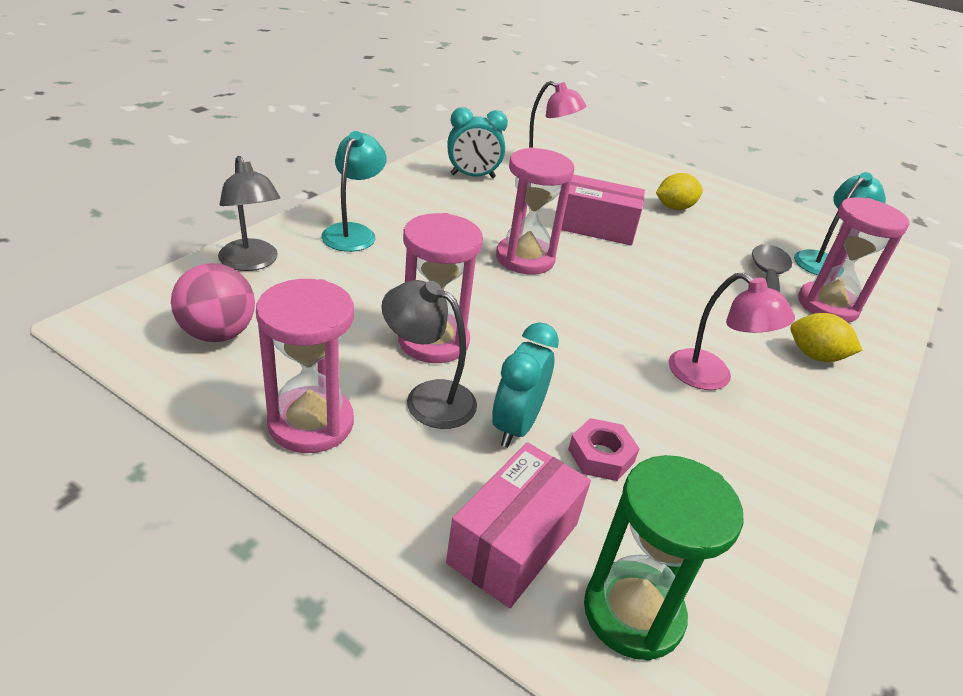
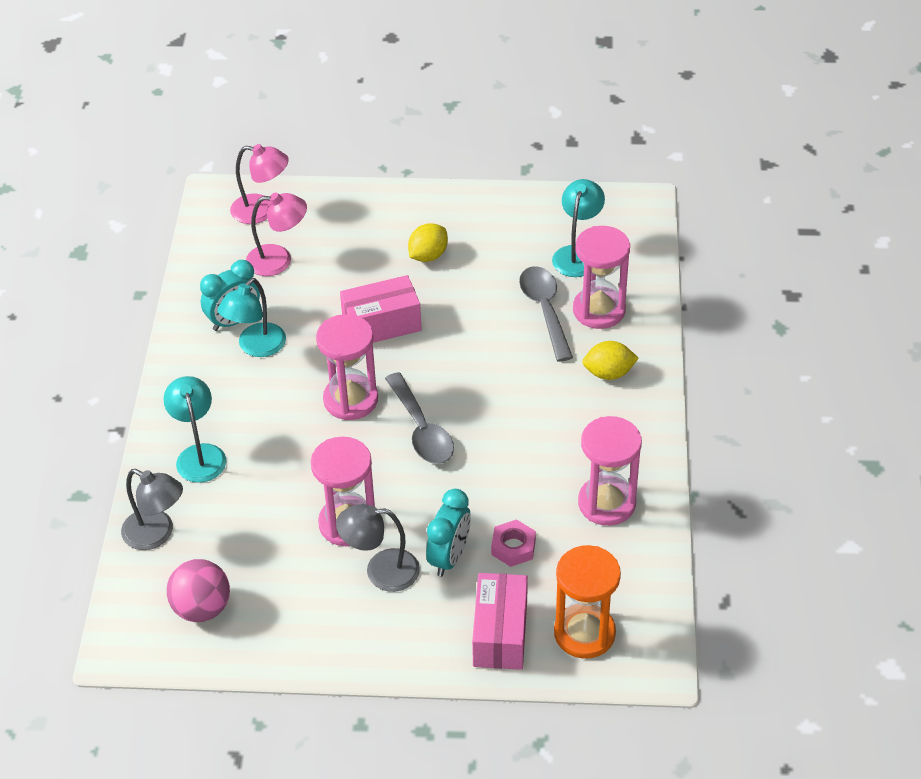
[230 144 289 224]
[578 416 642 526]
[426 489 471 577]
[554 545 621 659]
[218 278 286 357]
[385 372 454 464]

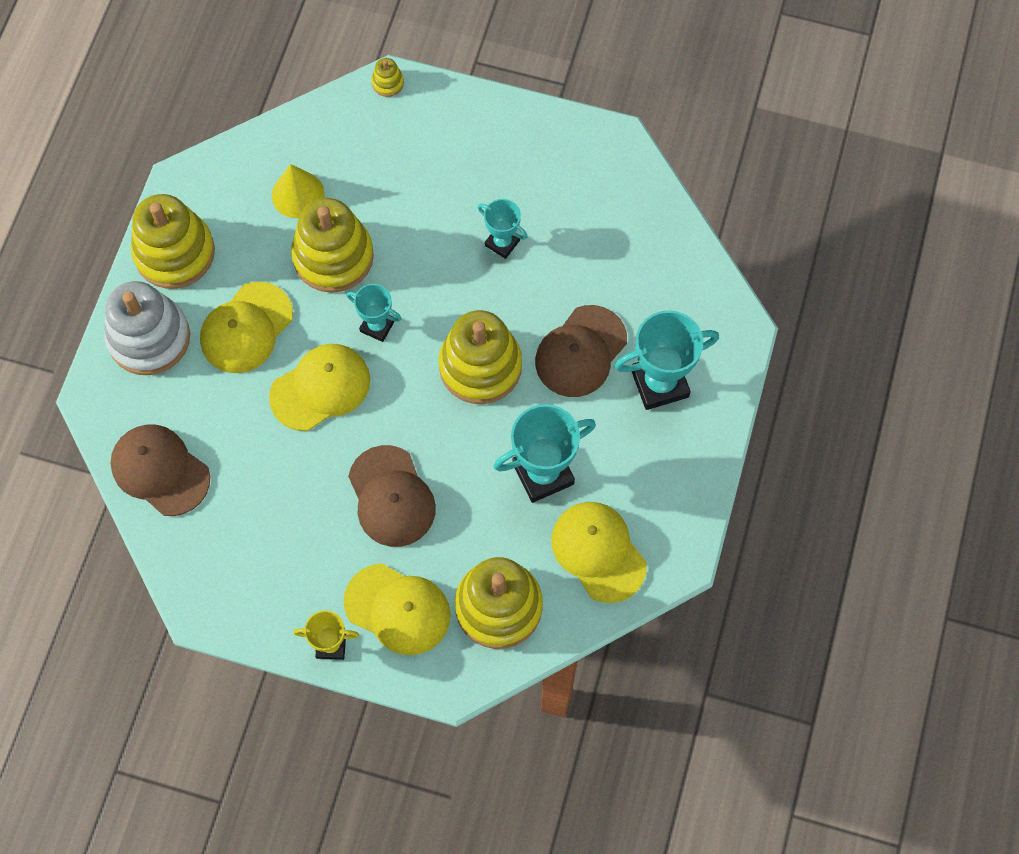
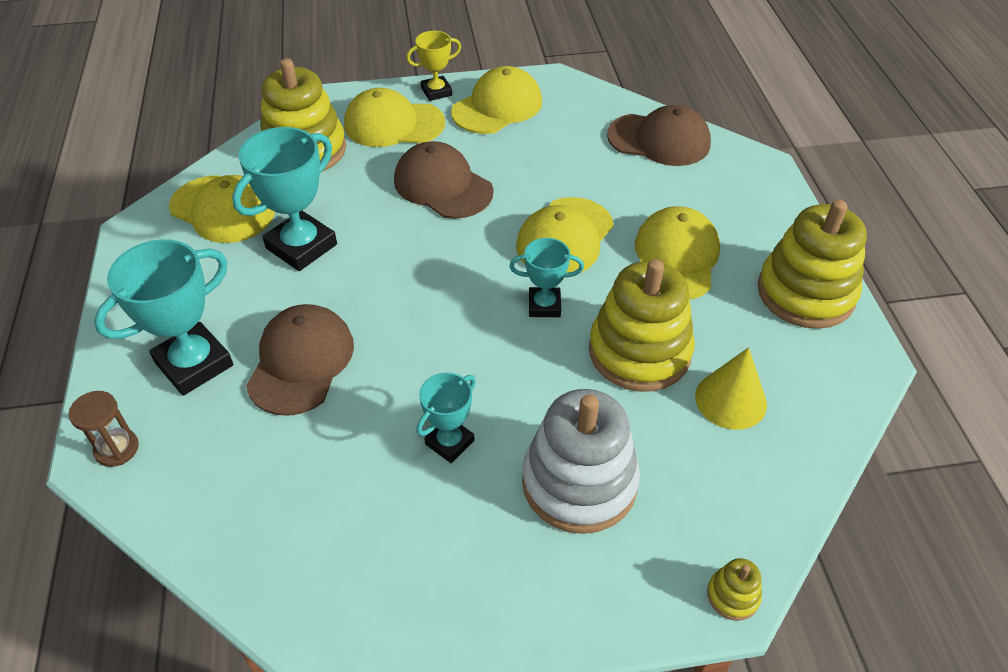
[416 372 476 463]
[522 389 640 534]
[439 310 522 404] (first image)
[451 66 542 134]
[69 391 139 467]

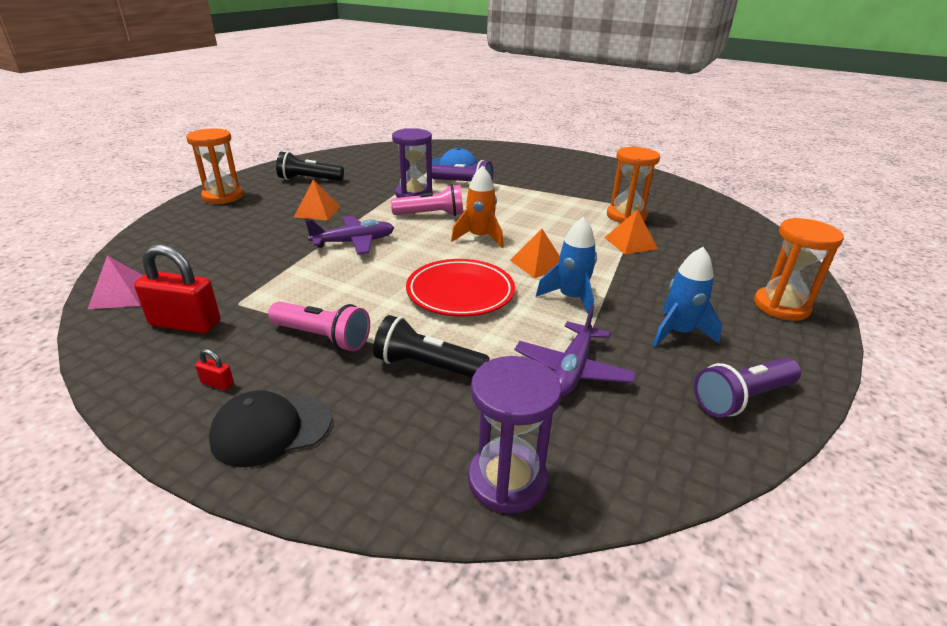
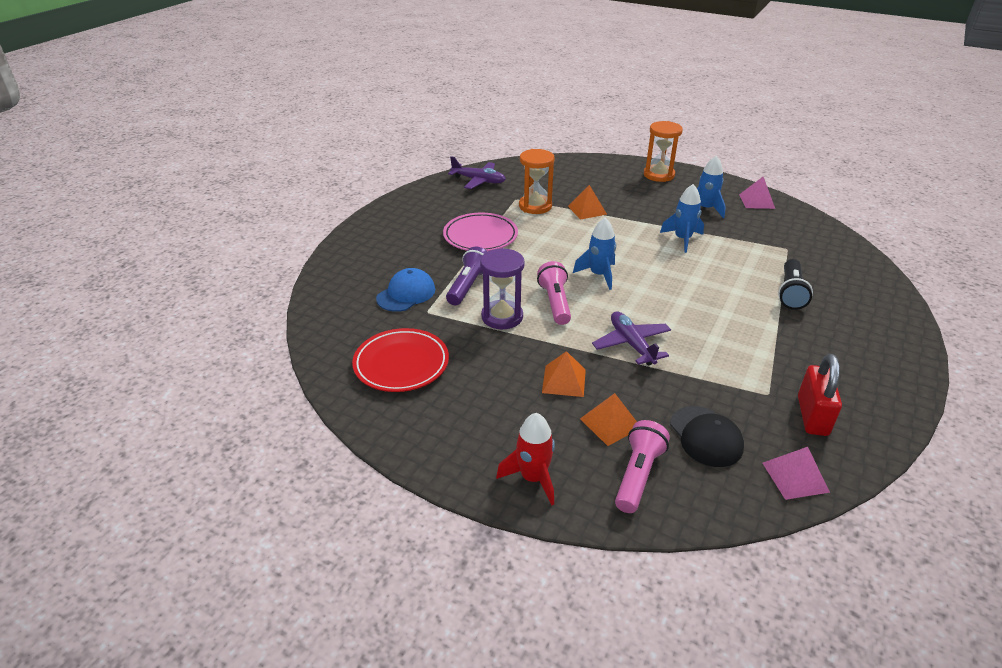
[496 413 555 506]
[276 151 344 181] (first image)
[573 217 616 290]
[580 393 637 446]
[352 328 449 392]
[615 420 670 513]
[448 156 506 189]
[195 349 234 391] (first image)
[468 356 562 513] (first image)
[739 177 775 209]
[670 406 744 467]
[443 212 518 251]

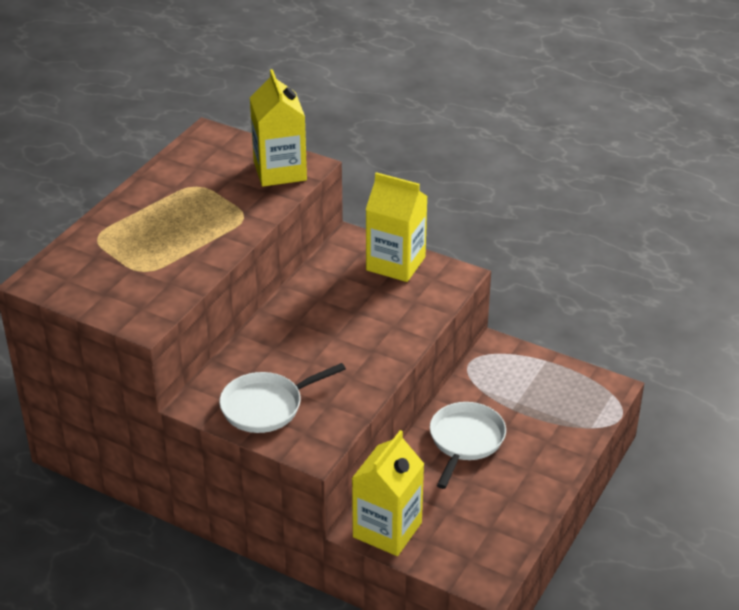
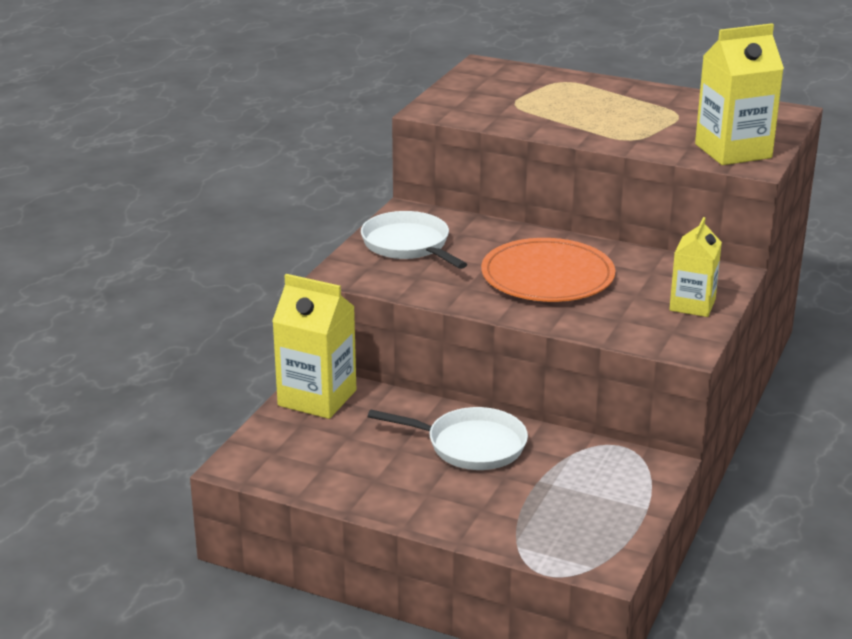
[669 217 722 317]
[481 238 615 302]

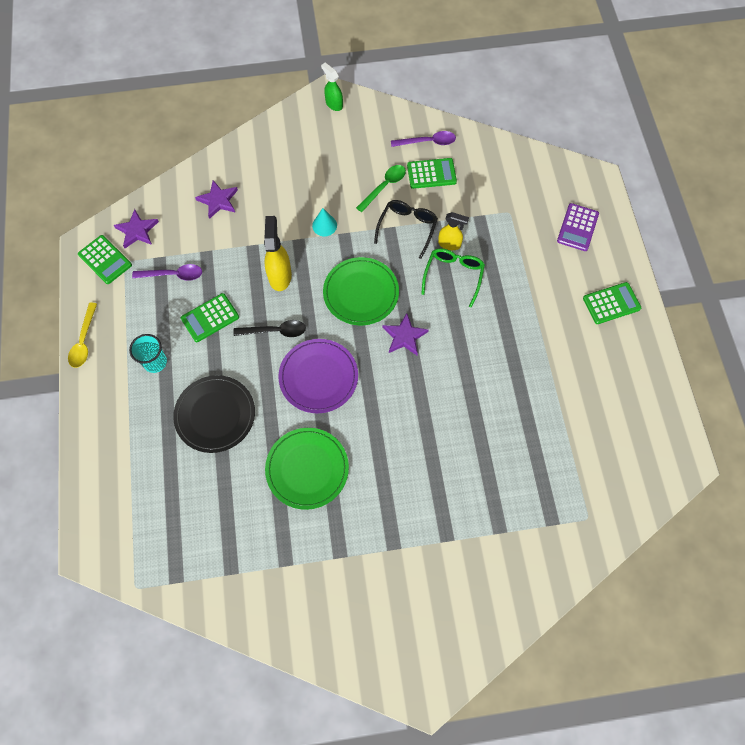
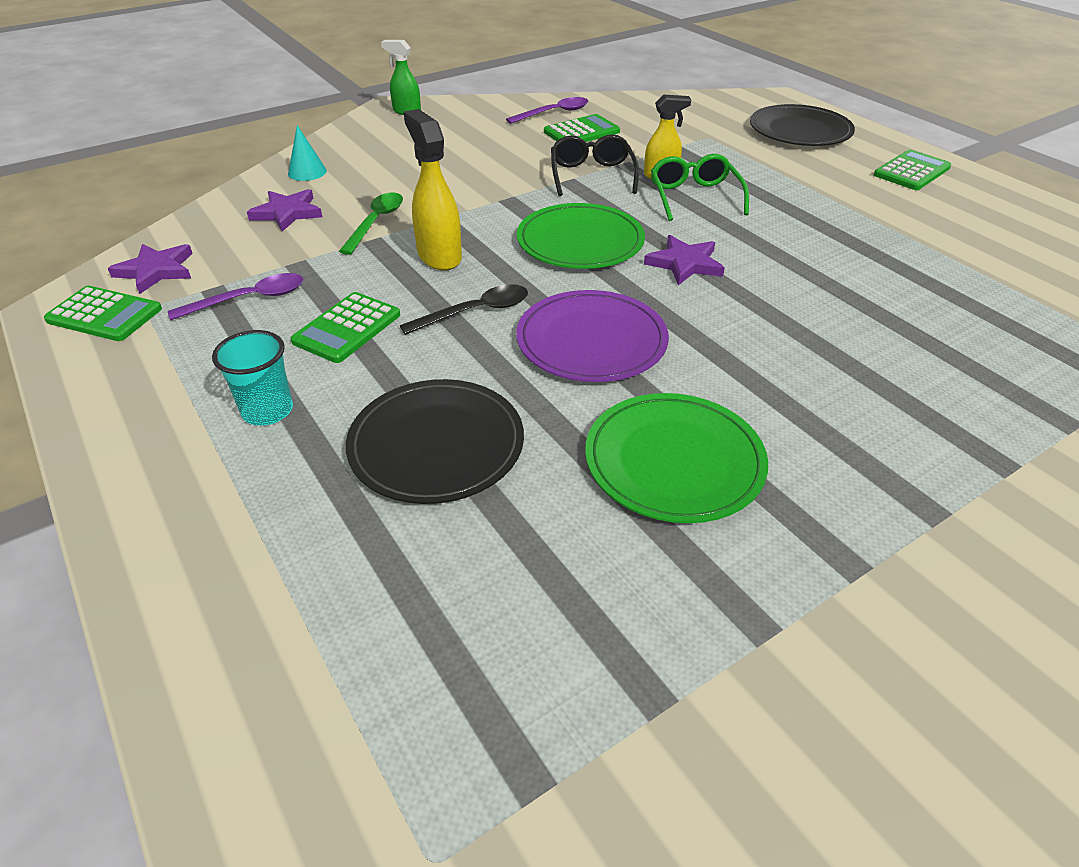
[339 193 403 255]
[750 104 855 146]
[288 125 327 181]
[68 303 97 368] (first image)

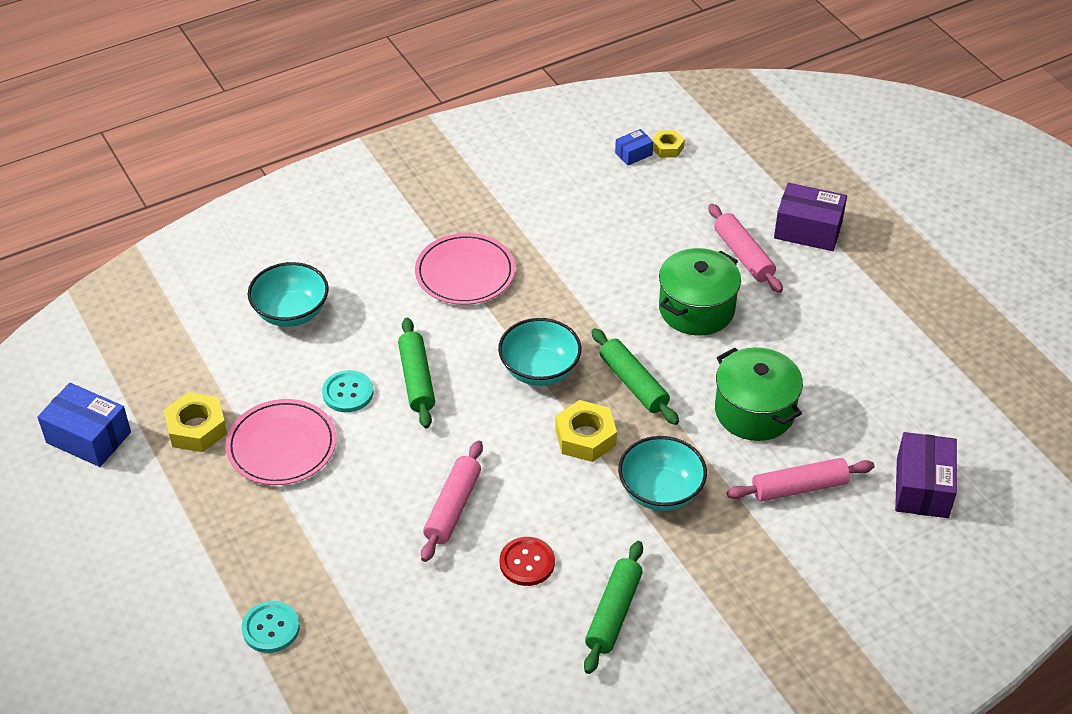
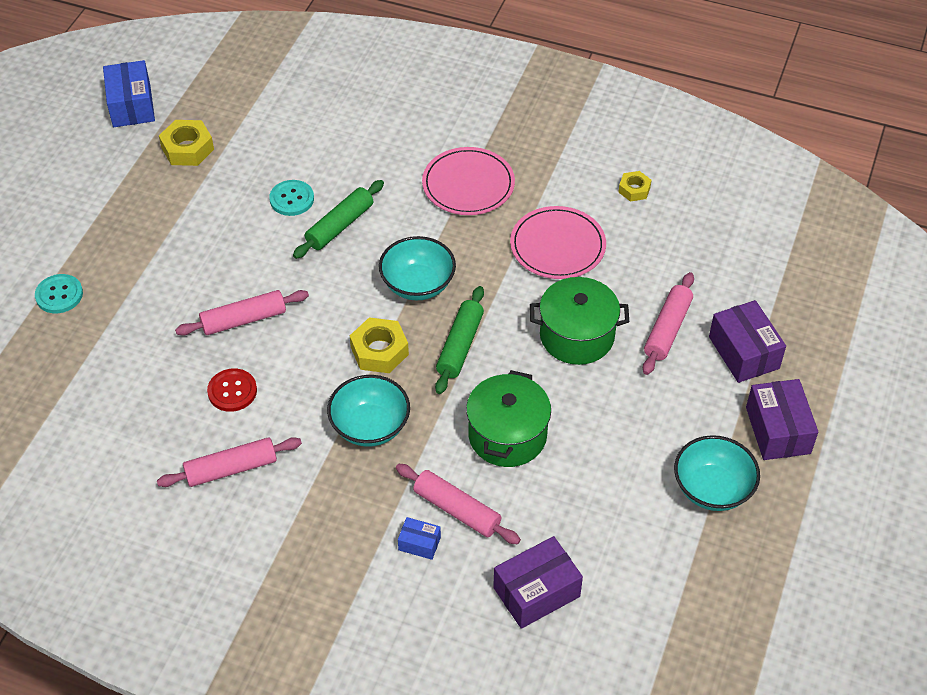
[398 517 441 560]
[619 171 652 202]
[674 435 760 511]
[510 206 606 279]
[157 437 302 487]
[746 379 818 460]

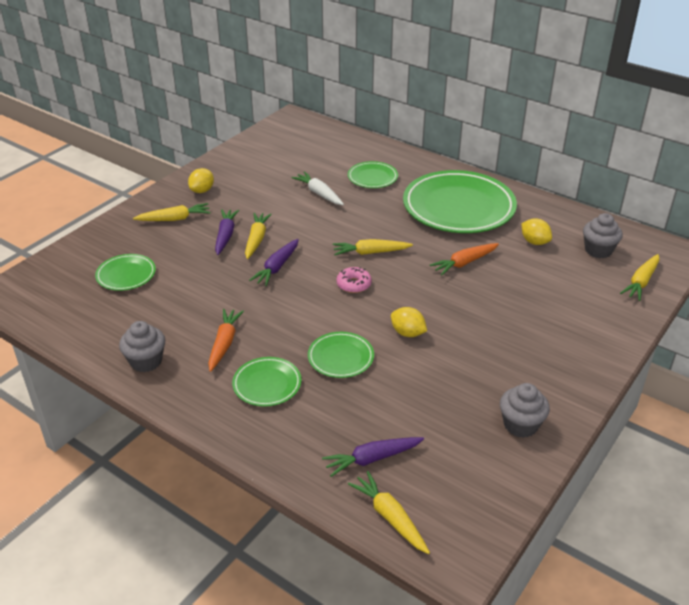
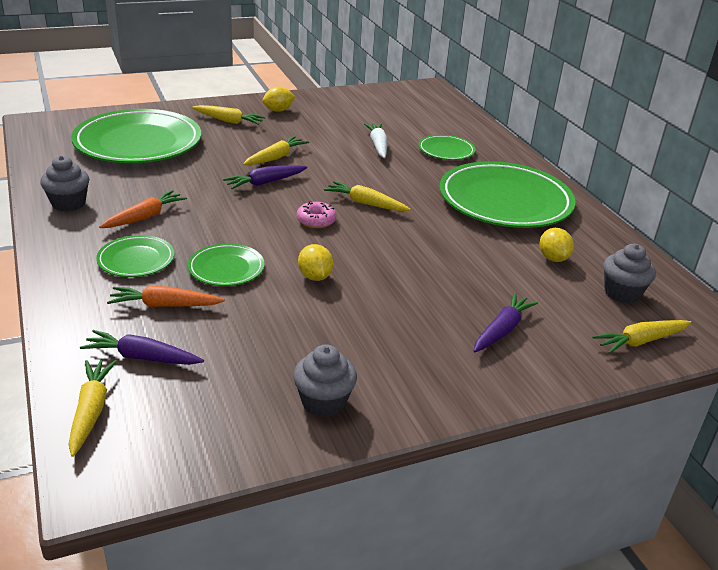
[474 293 538 352]
[107 286 225 307]
[71 109 201 163]

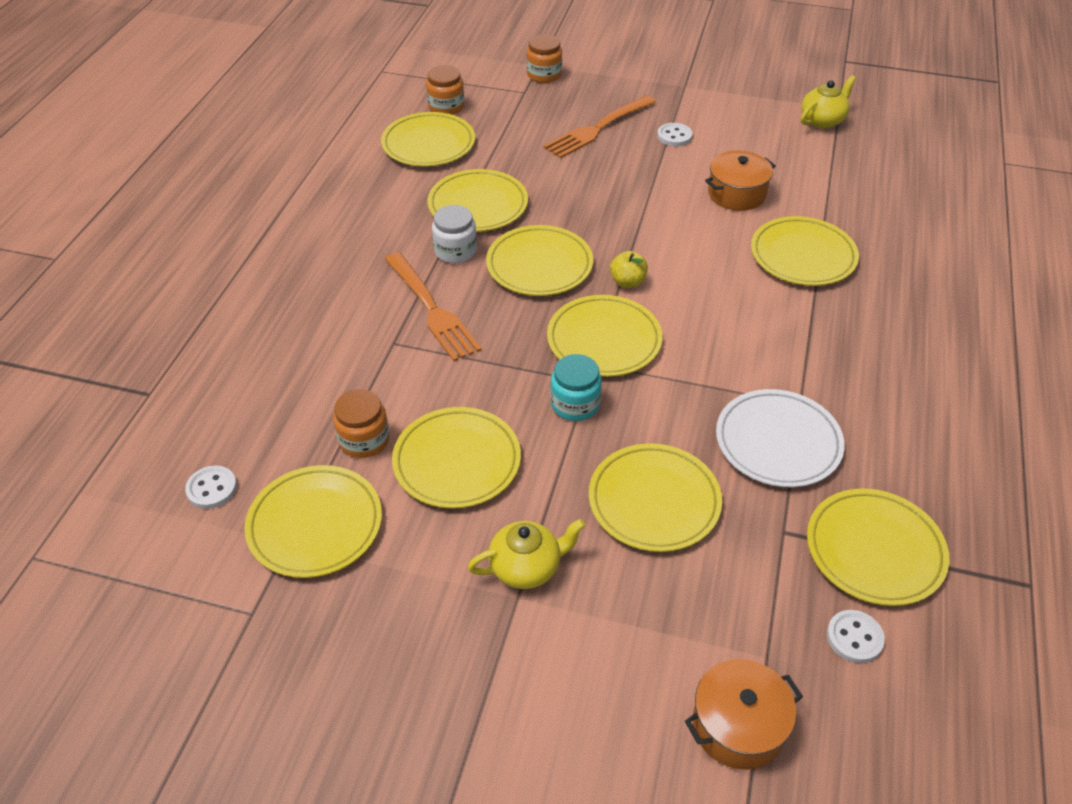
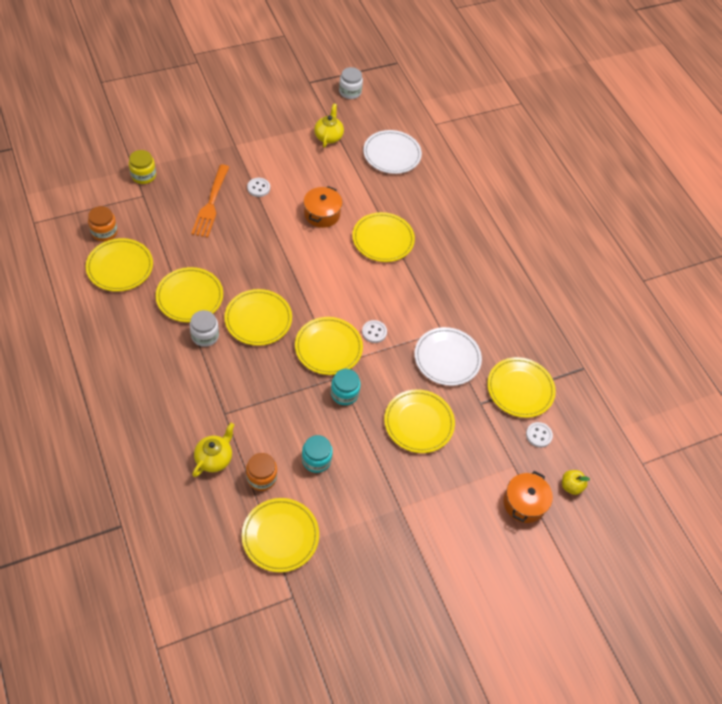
[129 150 156 184]
[562 470 590 495]
[385 252 481 361] (first image)
[302 435 333 473]
[362 320 387 343]
[192 423 234 477]
[339 67 363 99]
[363 130 422 174]

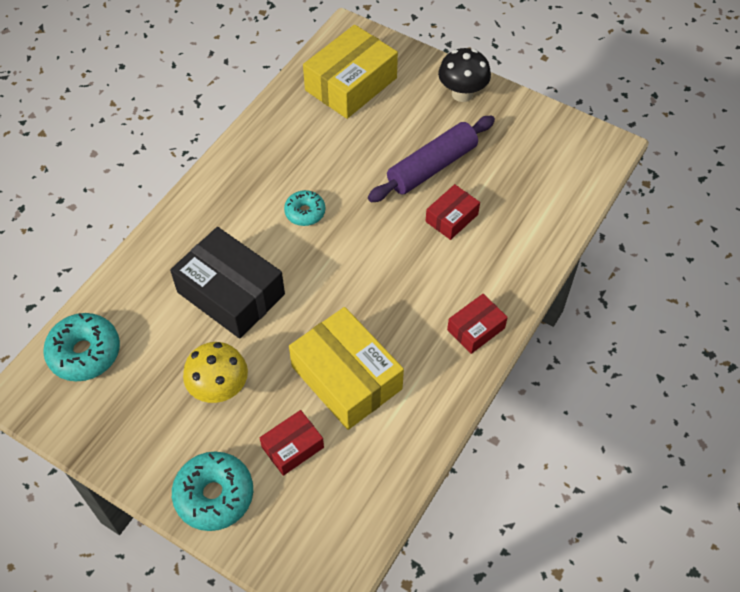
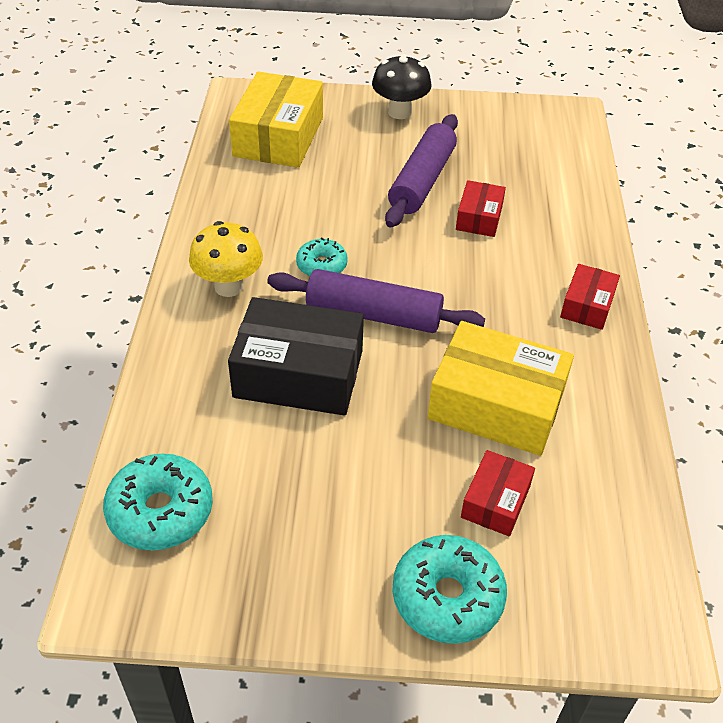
[189 221 263 297]
[267 269 485 333]

